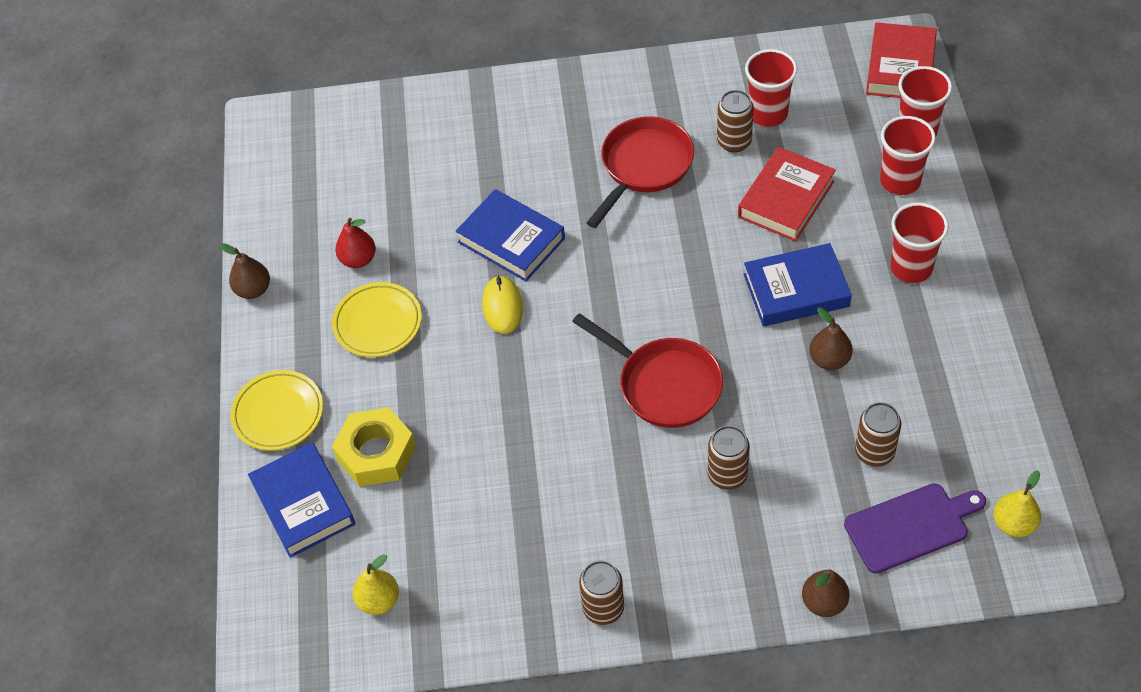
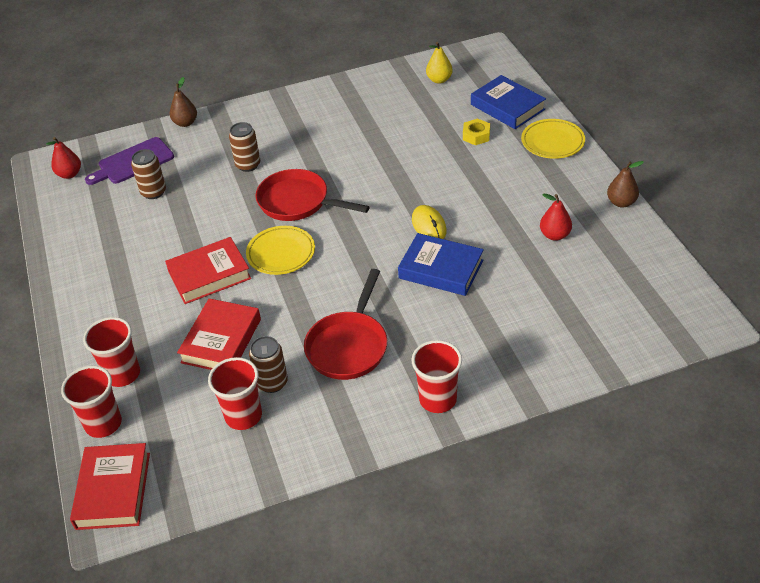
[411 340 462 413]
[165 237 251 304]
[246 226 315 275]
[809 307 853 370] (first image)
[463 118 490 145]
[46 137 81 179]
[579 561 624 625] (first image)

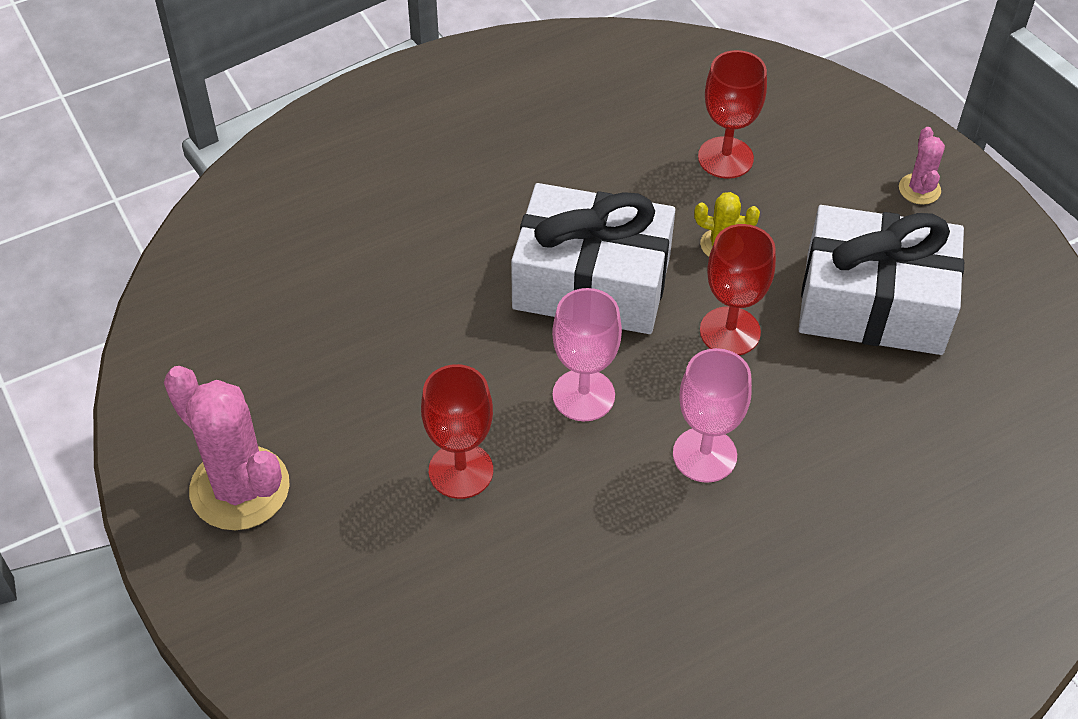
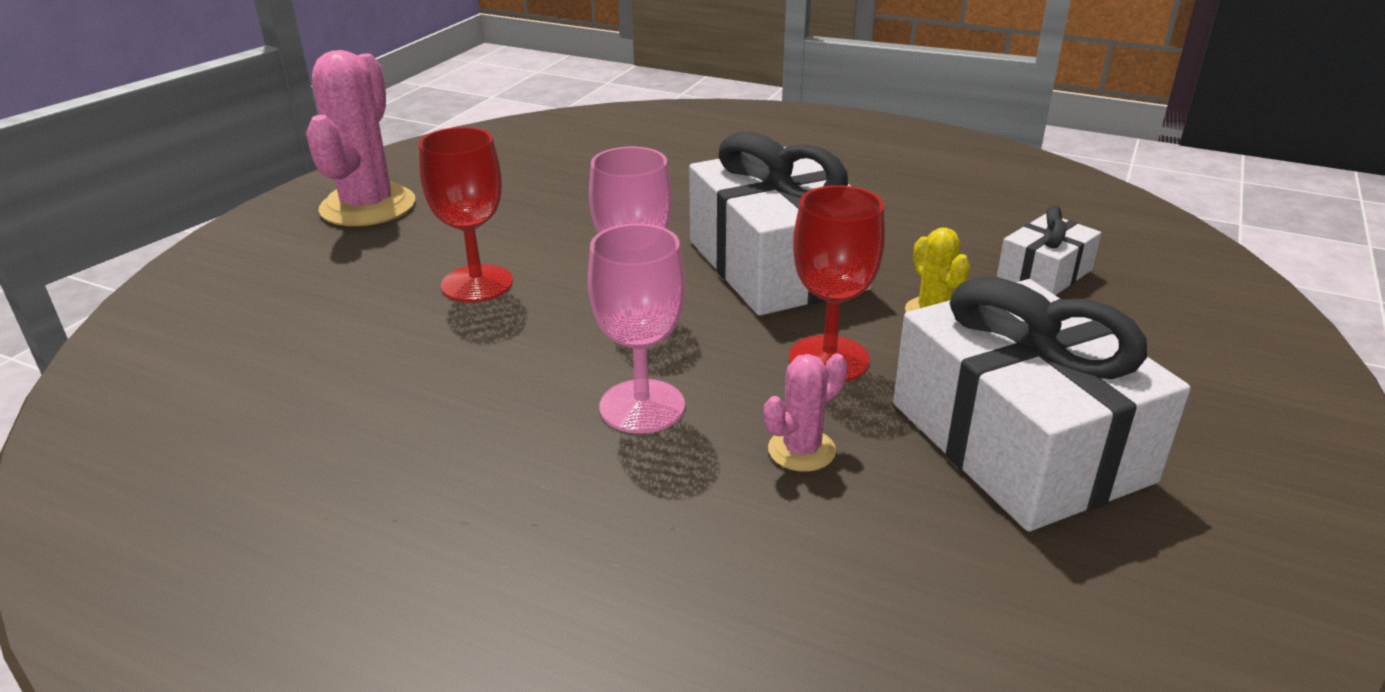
[997 205 1101 295]
[764 353 847 472]

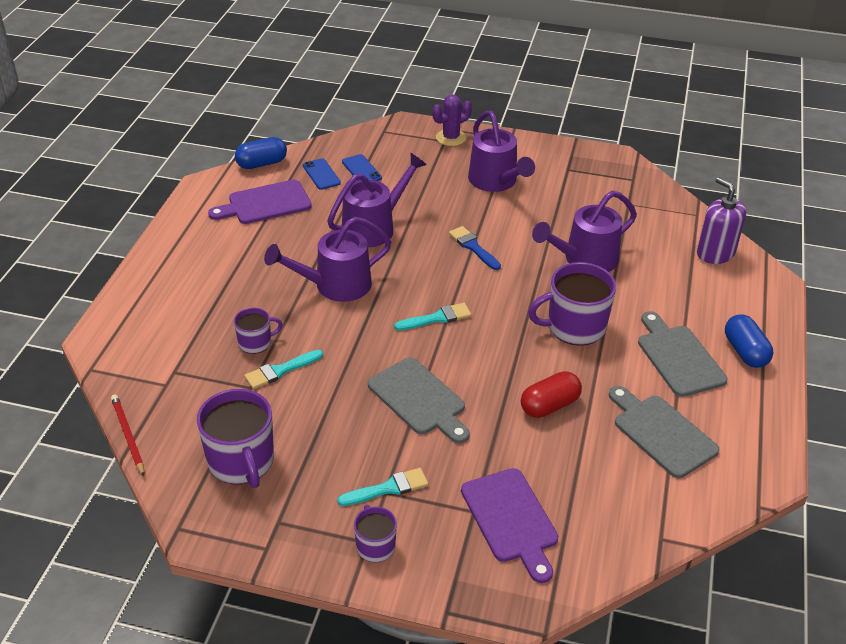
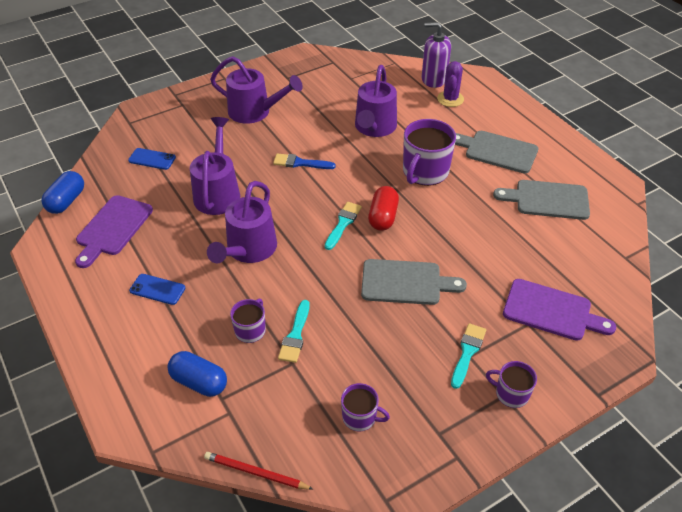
[437 61 464 107]
[129 274 185 305]
[167 351 227 397]
[368 186 399 231]
[341 383 390 431]

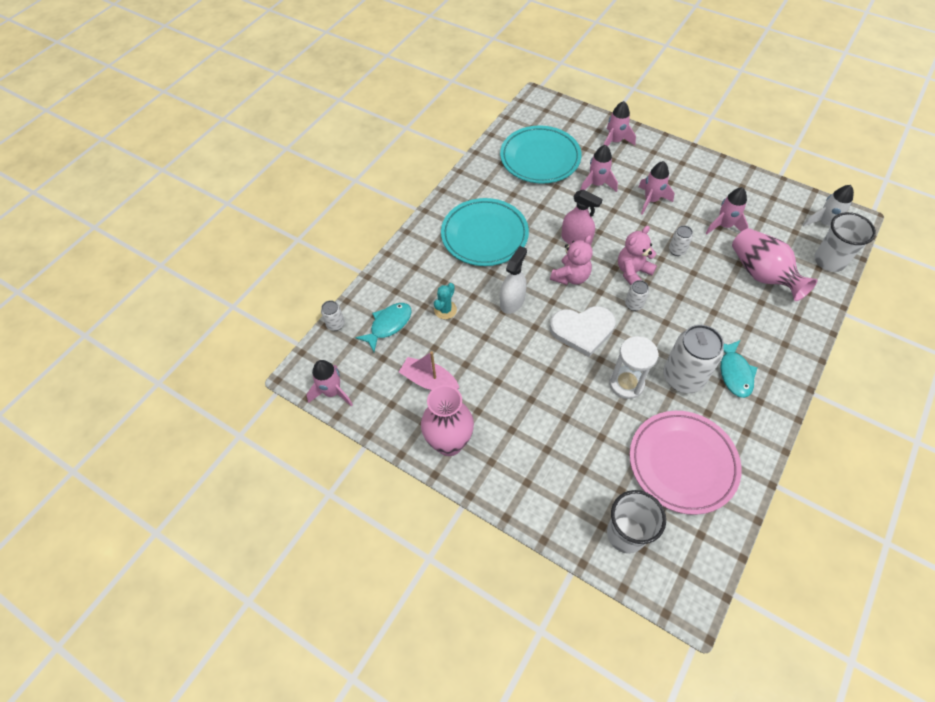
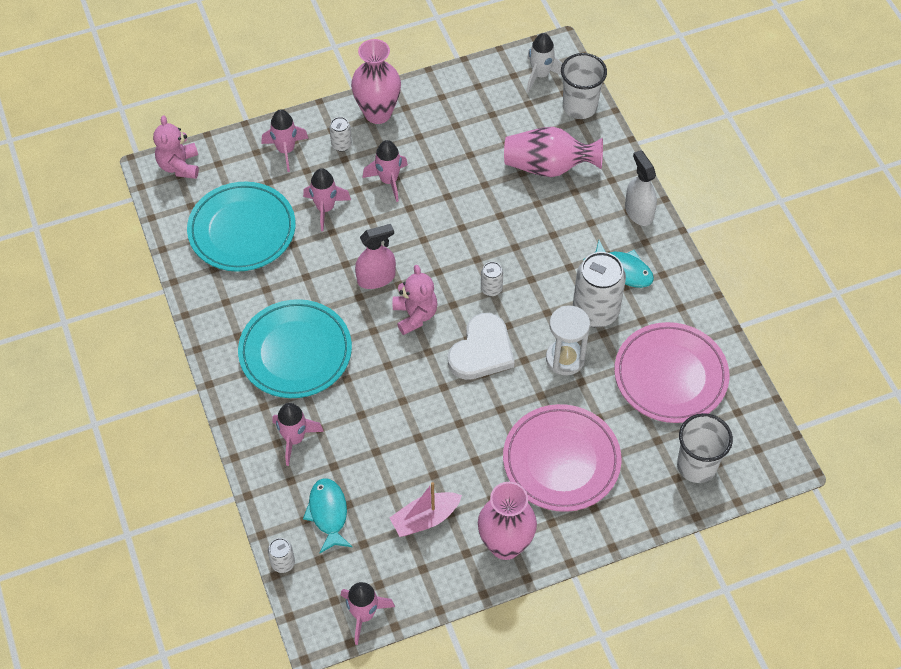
[272 403 324 466]
[329 117 352 152]
[153 116 199 179]
[625 150 657 226]
[434 283 457 319] (first image)
[351 39 401 124]
[503 404 622 512]

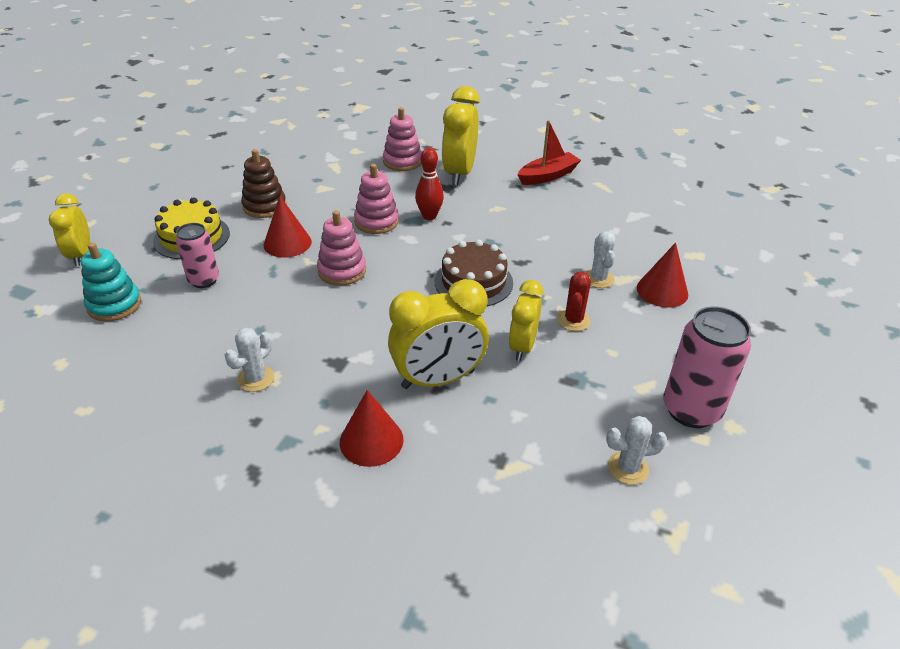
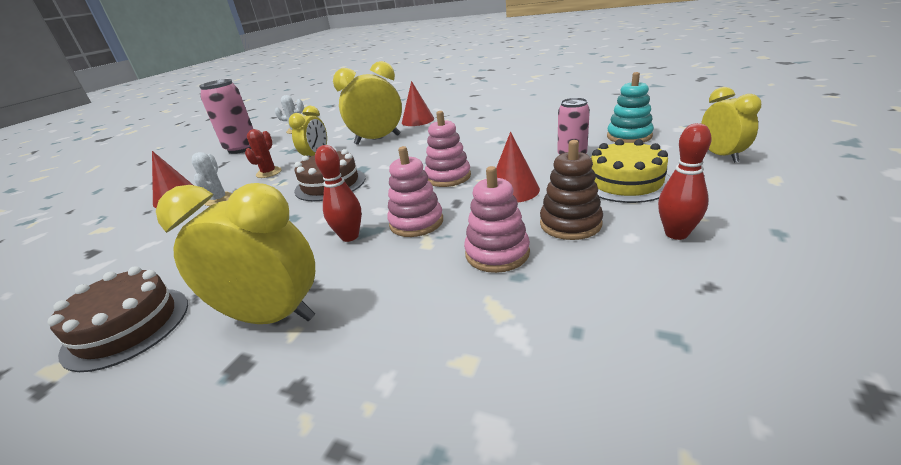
[156 183 315 324]
[464 166 530 273]
[48 266 188 372]
[225 328 274 392] (first image)
[658 123 712 240]

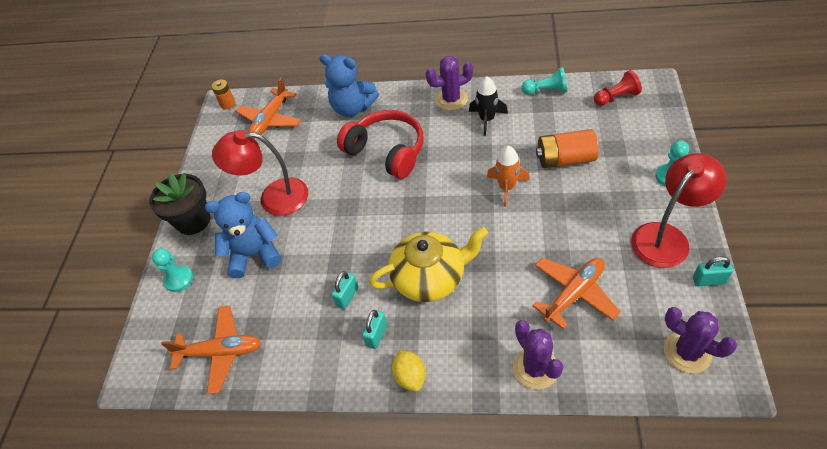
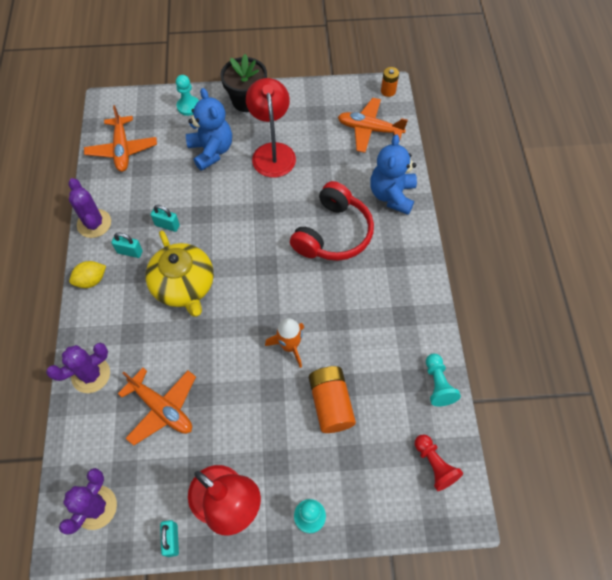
[68 178 111 238]
[469 76 508 136] (first image)

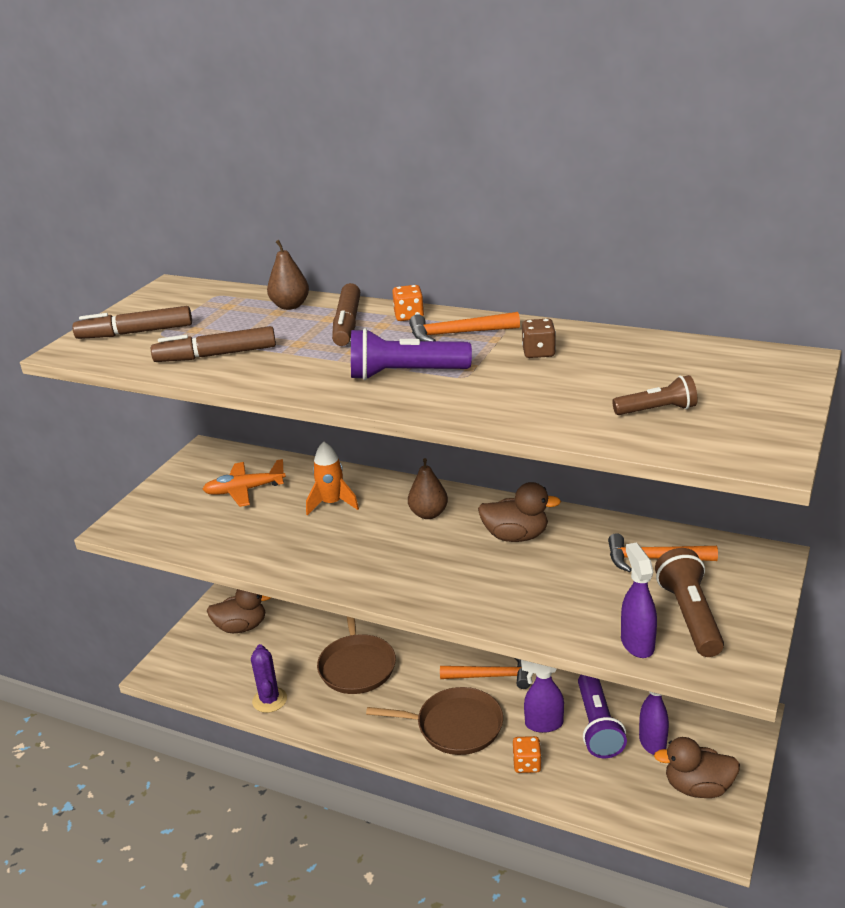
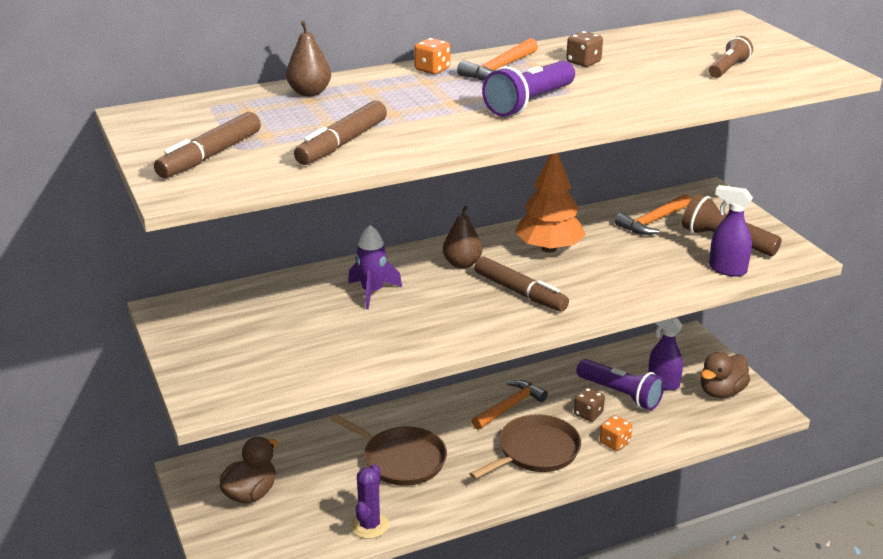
[474 256 569 312]
[348 225 402 309]
[202 459 286 507] (first image)
[515 153 586 253]
[351 464 389 539]
[574 387 605 422]

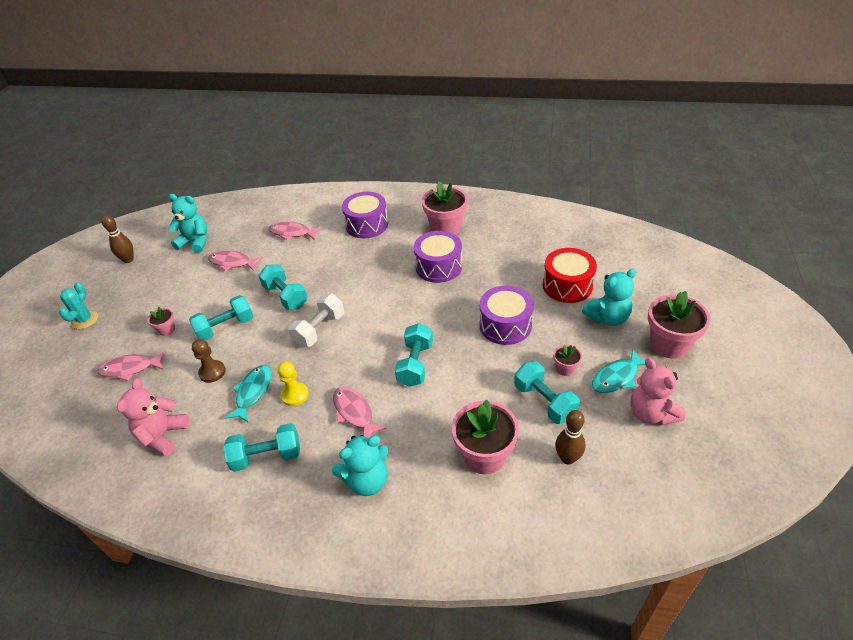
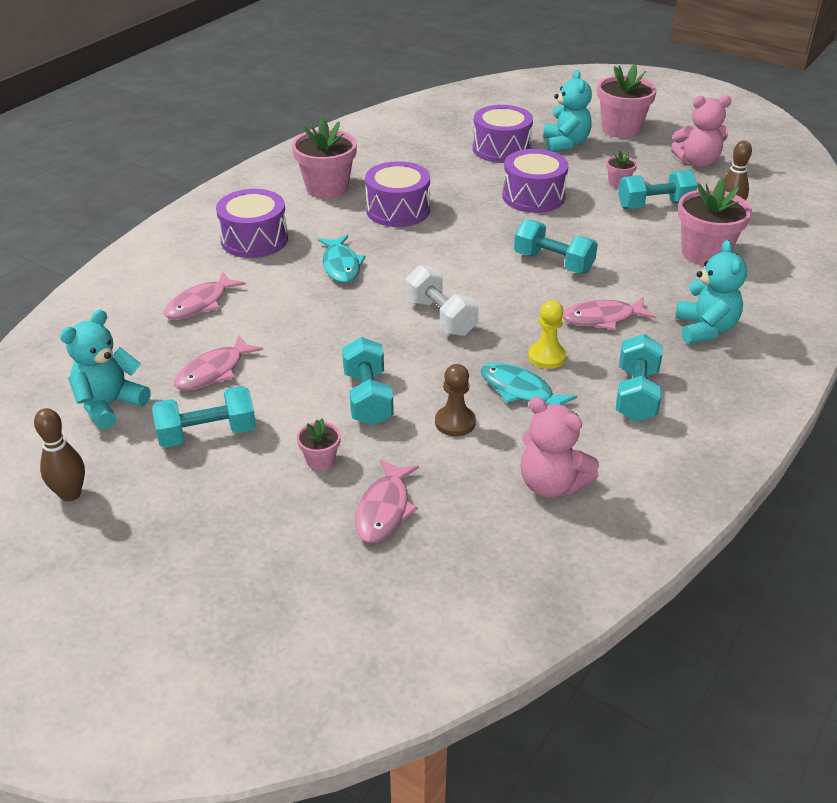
[473 105 533 163]
[152 386 256 448]
[59 282 98 329] (first image)
[318 235 365 283]

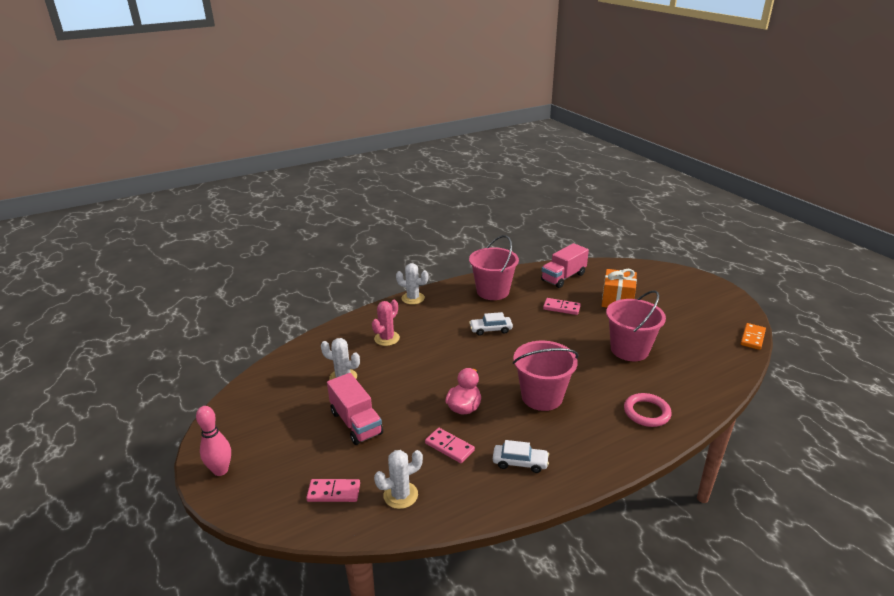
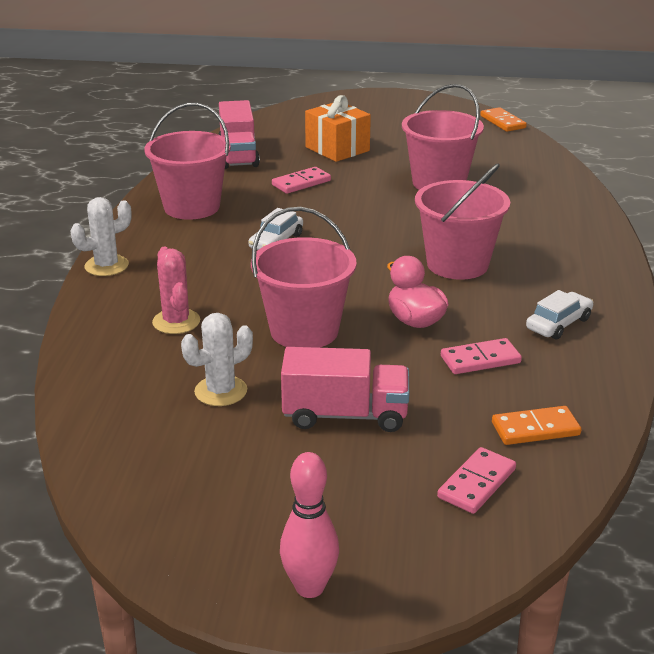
[624 393 672 427] (first image)
[492 406 581 445]
[251 207 357 348]

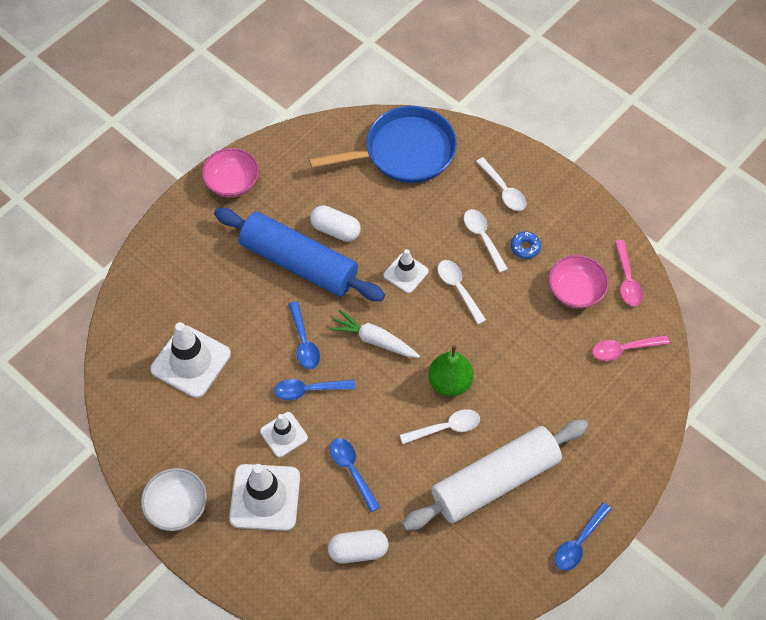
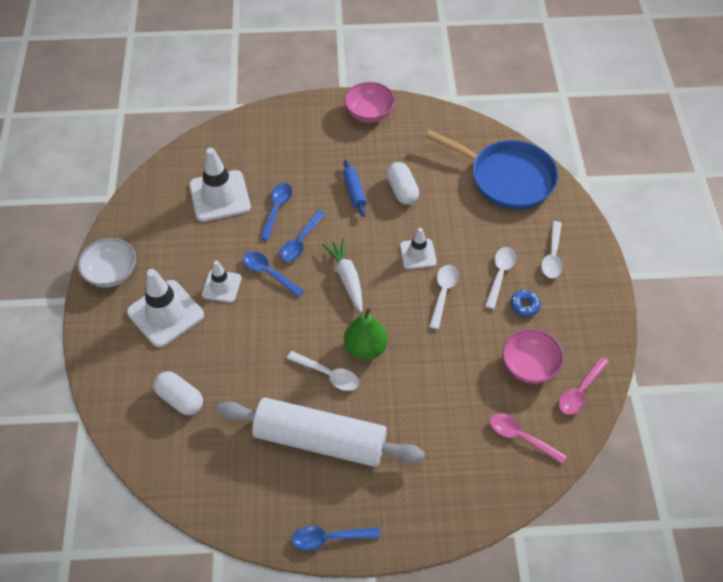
[343 160 367 217]
[260 183 292 241]

